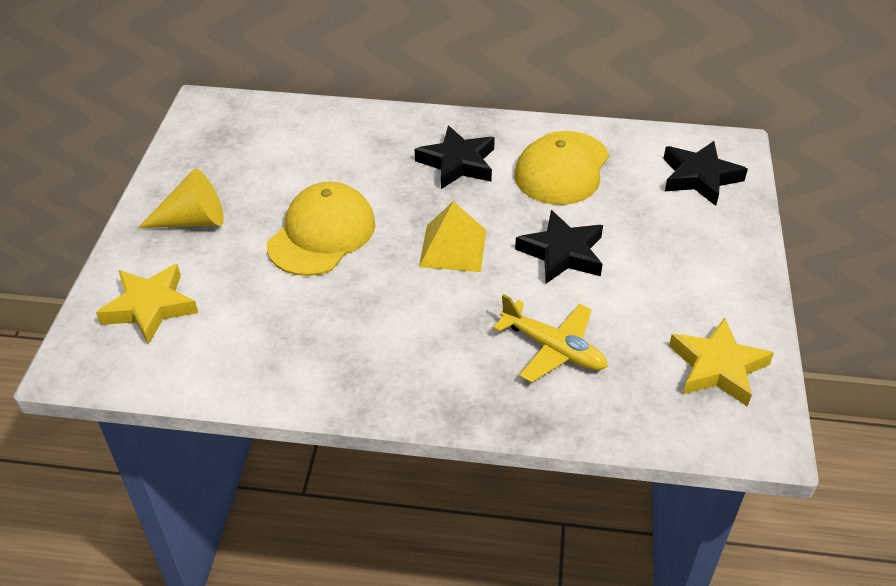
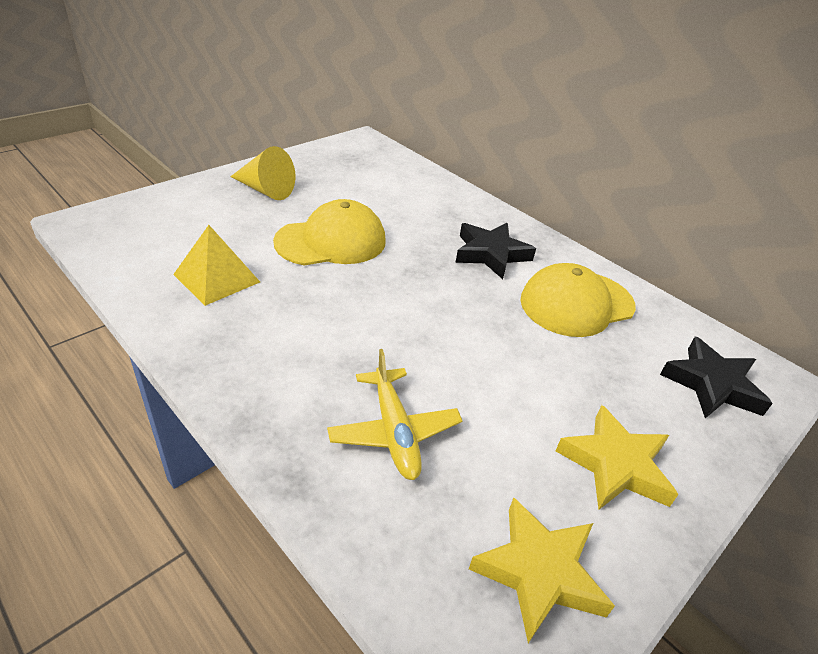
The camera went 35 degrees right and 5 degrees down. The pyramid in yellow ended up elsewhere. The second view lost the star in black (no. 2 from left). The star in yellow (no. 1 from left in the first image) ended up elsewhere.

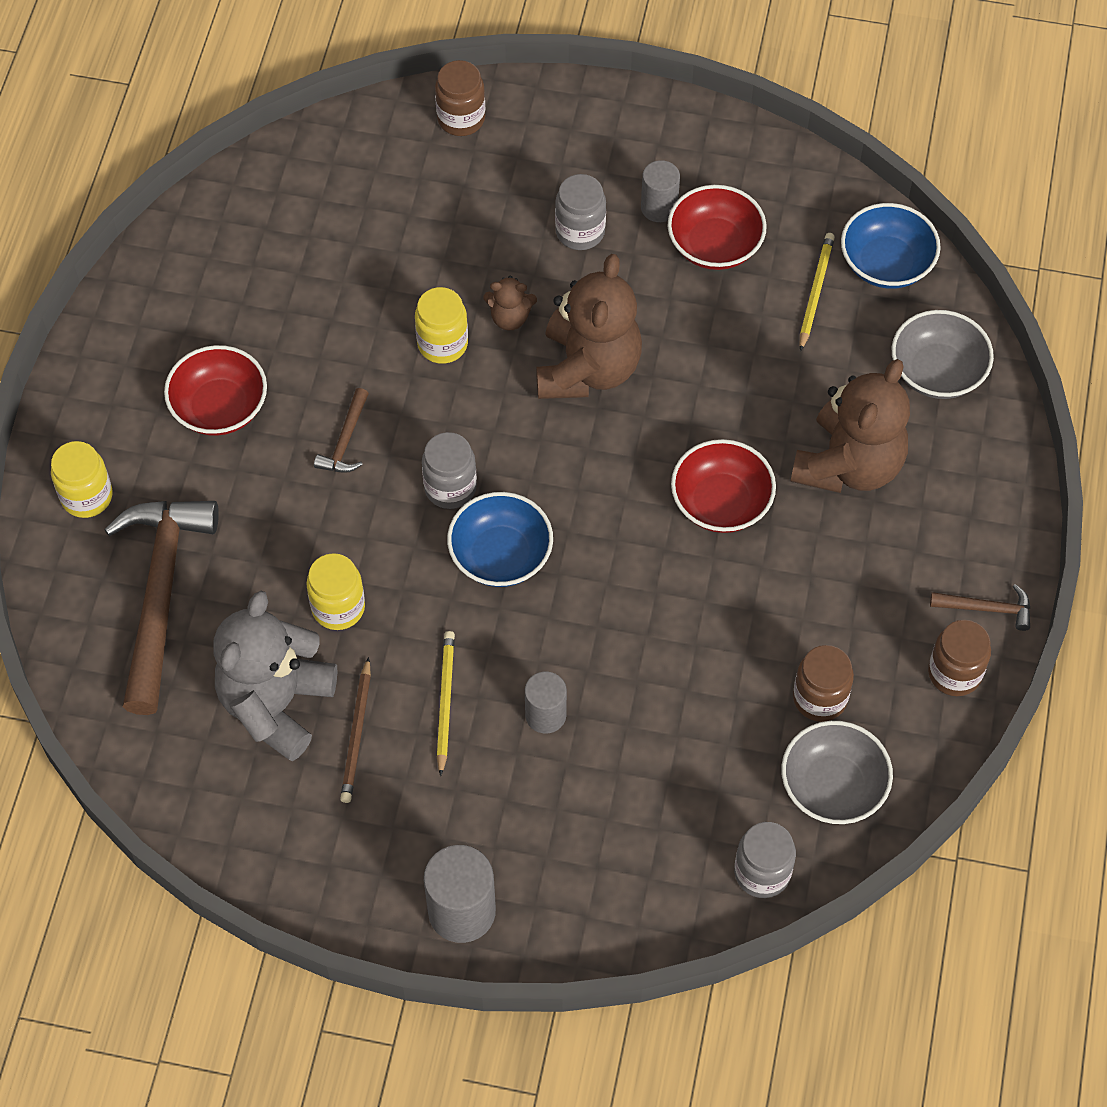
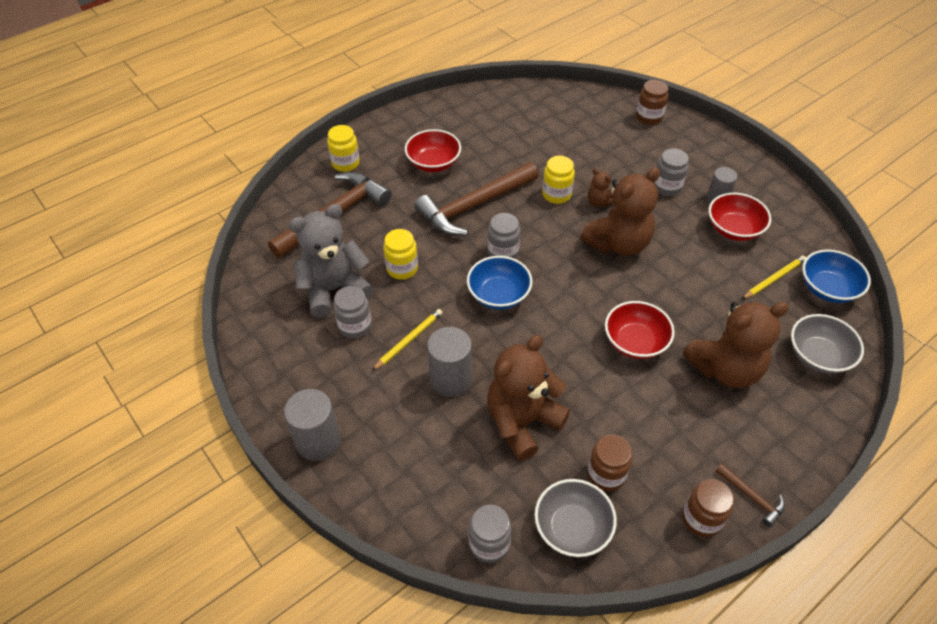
The camera went 40 degrees right and 10 degrees down. The size of the hammer in brown (no. 2 from left) changed by a factor of 2.32. Where the pencil in brown stood, the jar in grey (no. 1 from left) came to stand. The size of the cylinder in grey (no. 2 from left) changed by a factor of 1.57. The second view gained the teddy bear in brown (no. 1 from left).

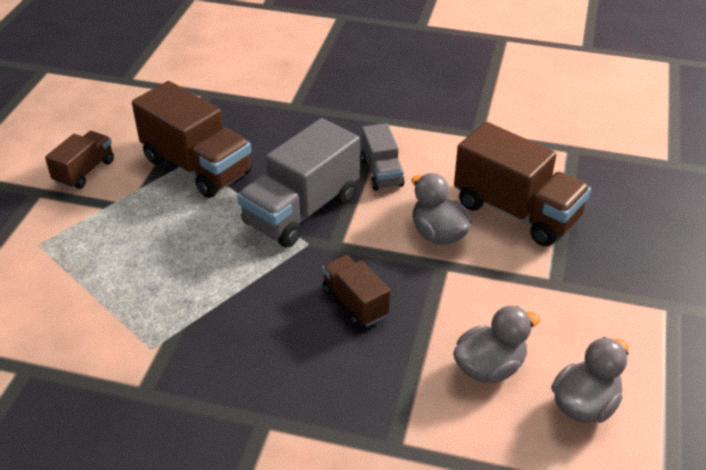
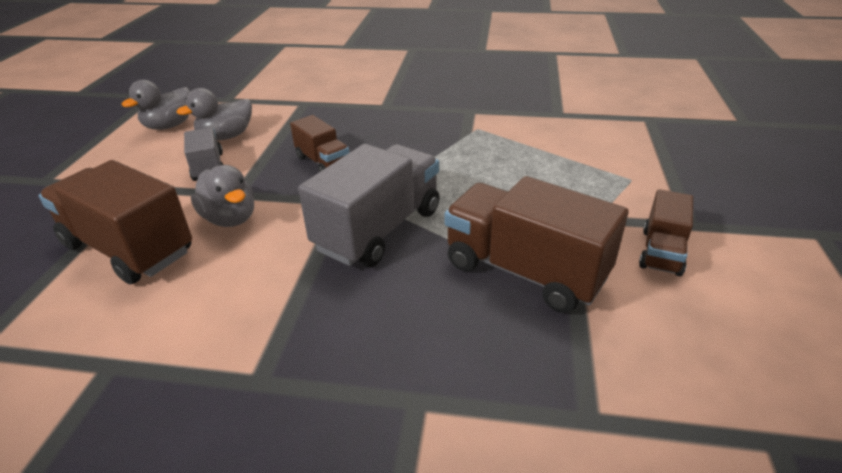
The camera went 175 degrees right and 5 degrees down. The truck in grey (no. 2 from left in the first image) ended up elsewhere.

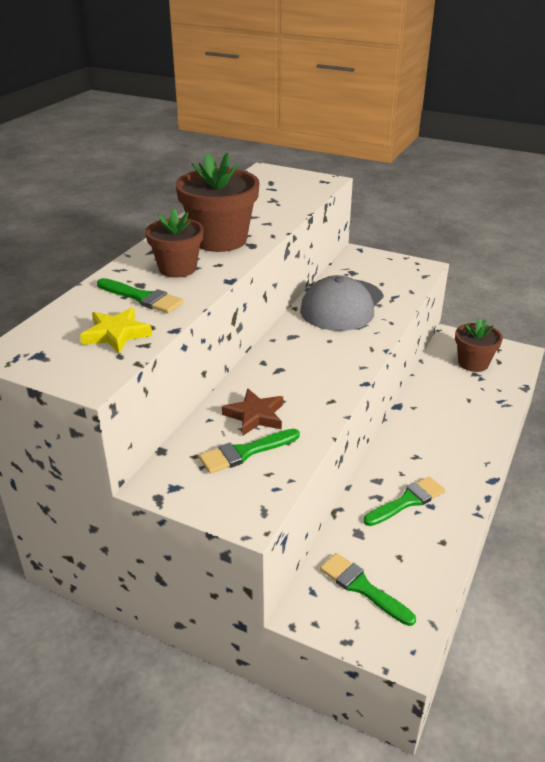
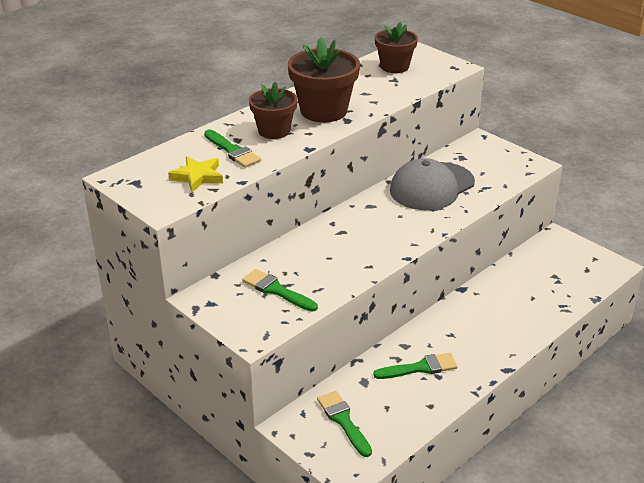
The camera went 20 degrees right and 0 degrees up. The flower pot in brown (no. 3 from left) ended up elsewhere. The second view lost the star in brown. The brush in green (no. 2 from left) ended up facing another way, 45 degrees clockwise from before.

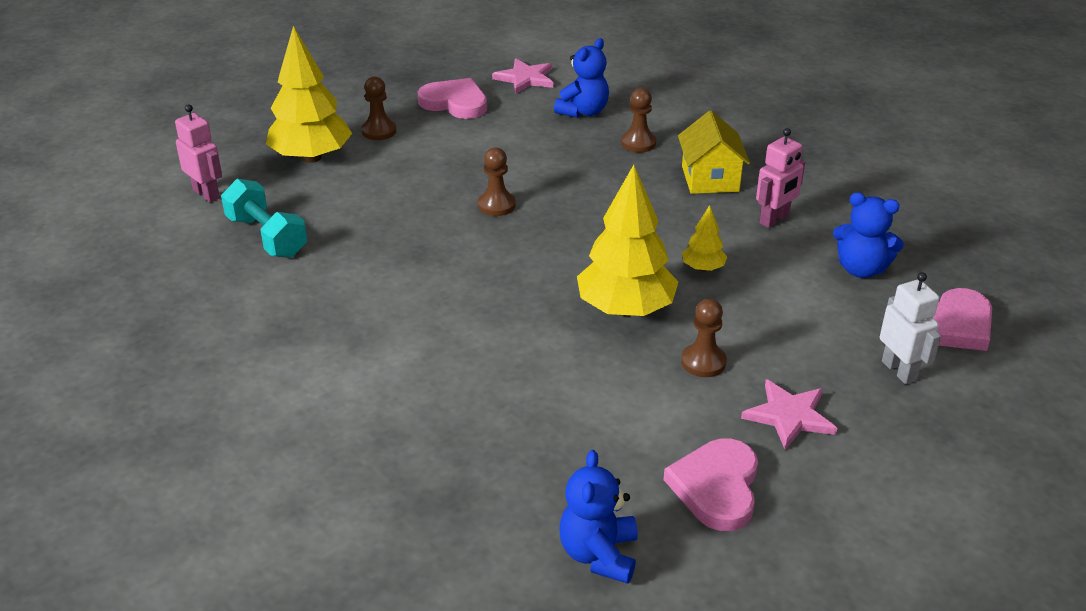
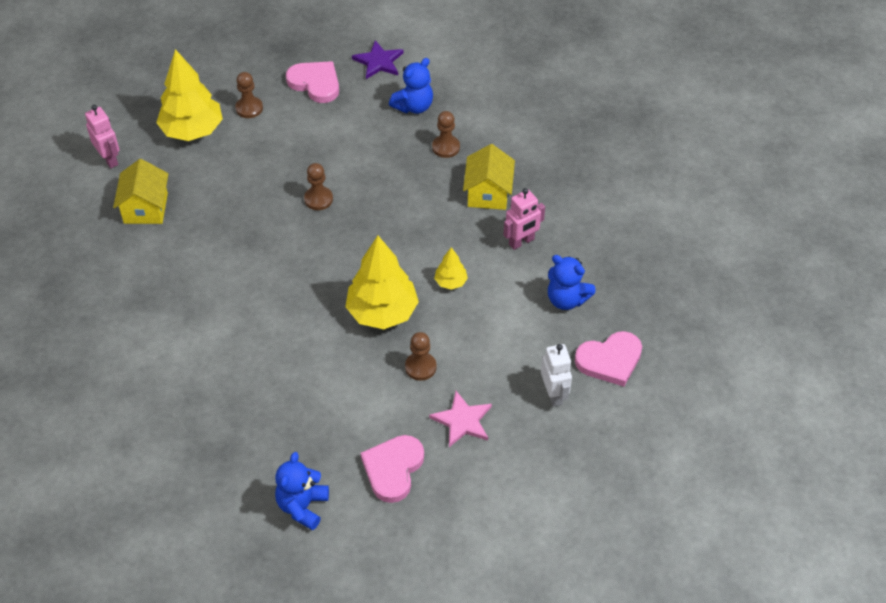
The camera went 10 degrees right and 15 degrees up. What was the star in pink (no. 1 from left) turned into the star in purple. Where the dumbbell in turquoise stood, the house in yellow (no. 1 from left) came to stand.

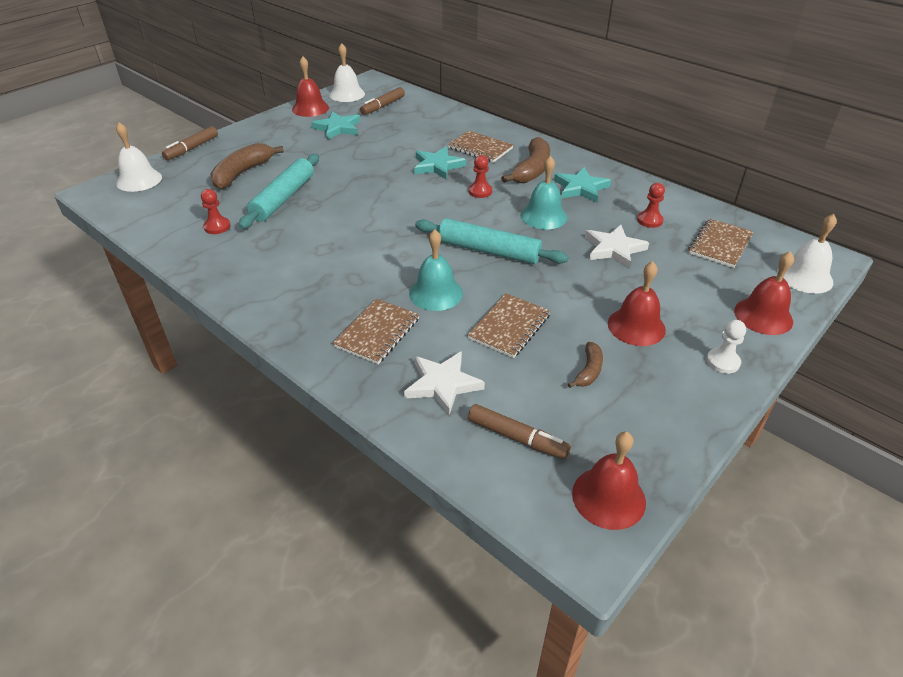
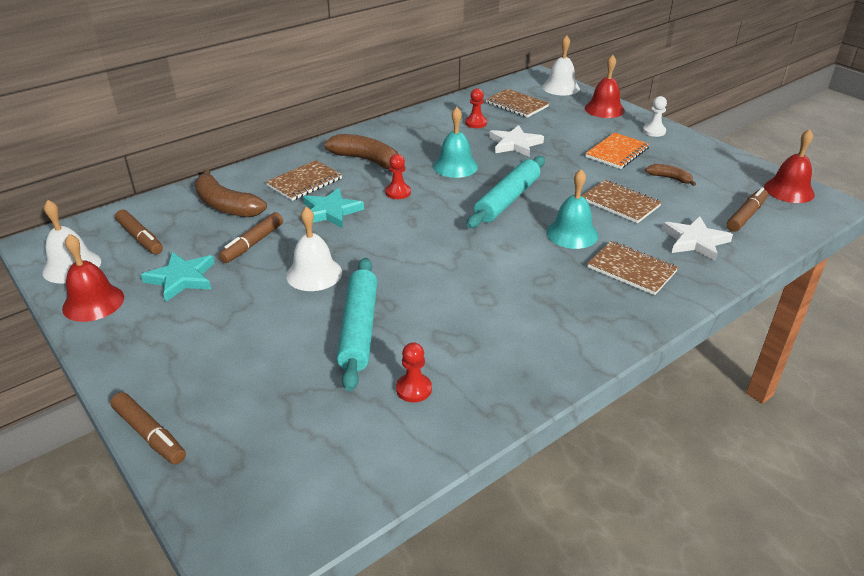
The camera went 80 degrees left and 5 degrees down. The bell in white (no. 1 from left in the first image) ended up elsewhere. The banana in brown (no. 1 from left) ended up elsewhere. The rolling pin in turquoise (no. 1 from left) ended up facing another way, 60 degrees clockwise from before. The second view lost the star in turquoise (no. 3 from left). Where the bell in red (no. 3 from left) stood, the notebook in orange came to stand. The second view gained the marker in brown (no. 3 from left).

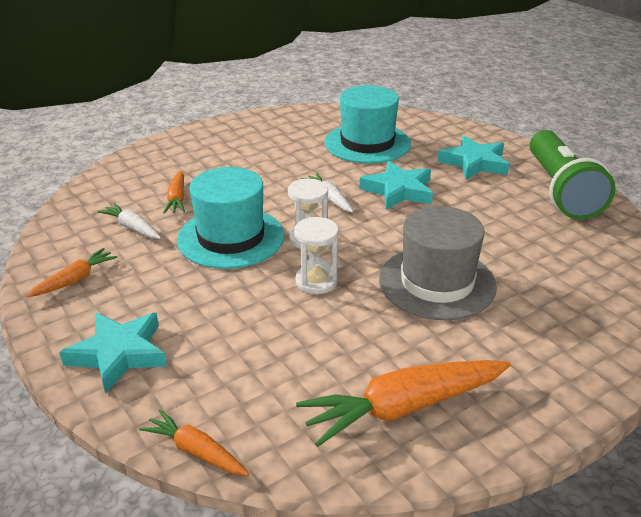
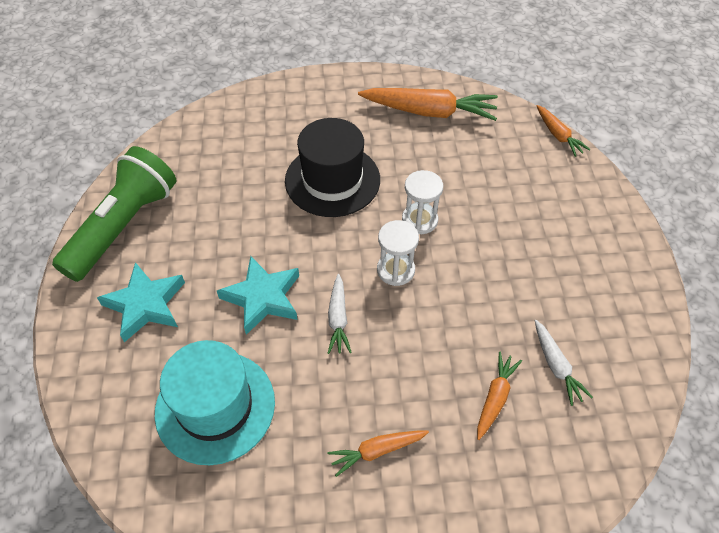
The camera went 150 degrees left and 20 degrees up. The second view lost the hat in turquoise (no. 1 from left). What was the hat in grey turned into the hat in black. The carrot in orange (no. 1 from left) ended up elsewhere. The second view lost the star in turquoise (no. 1 from left).

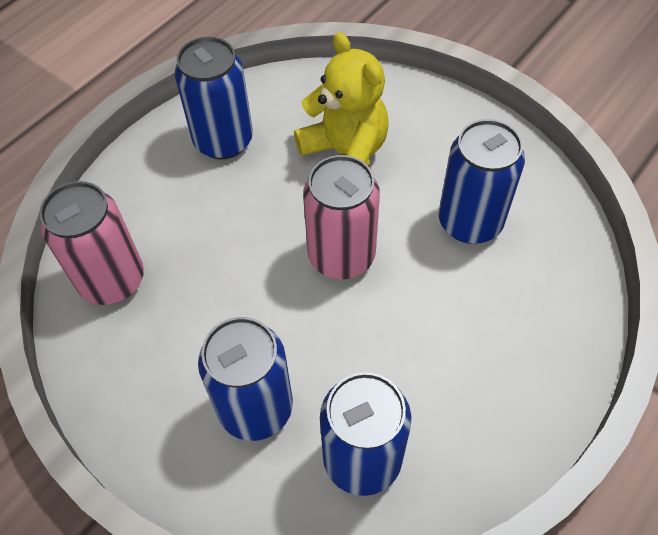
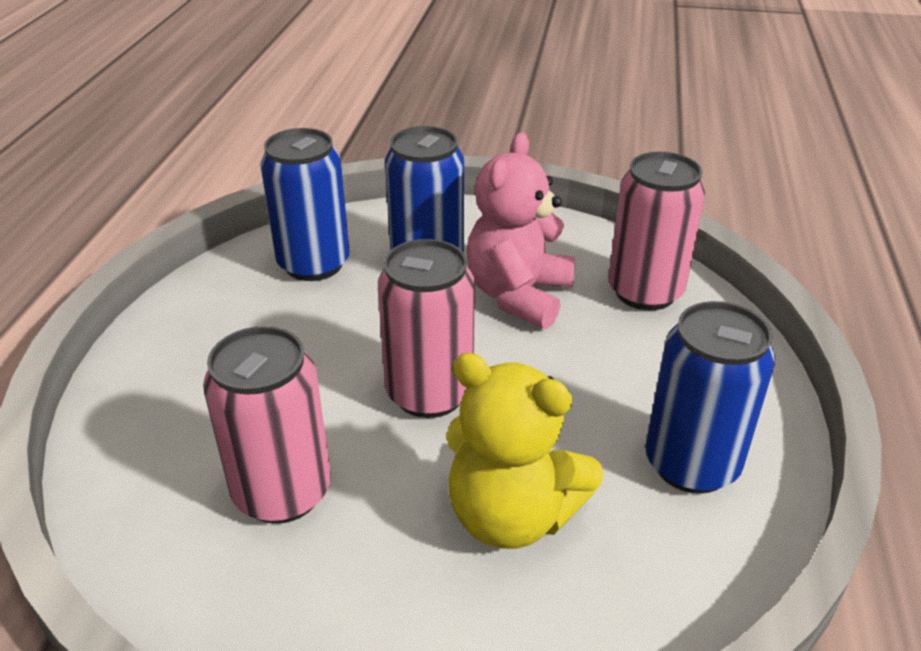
The camera went 150 degrees right and 20 degrees down. What was the can in blue (no. 4 from left) turned into the can in pink (no. 1 from left). The second view gained the teddy bear in pink.

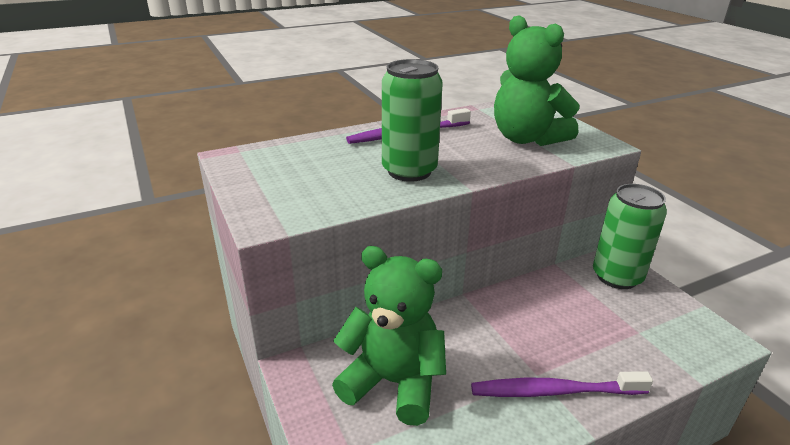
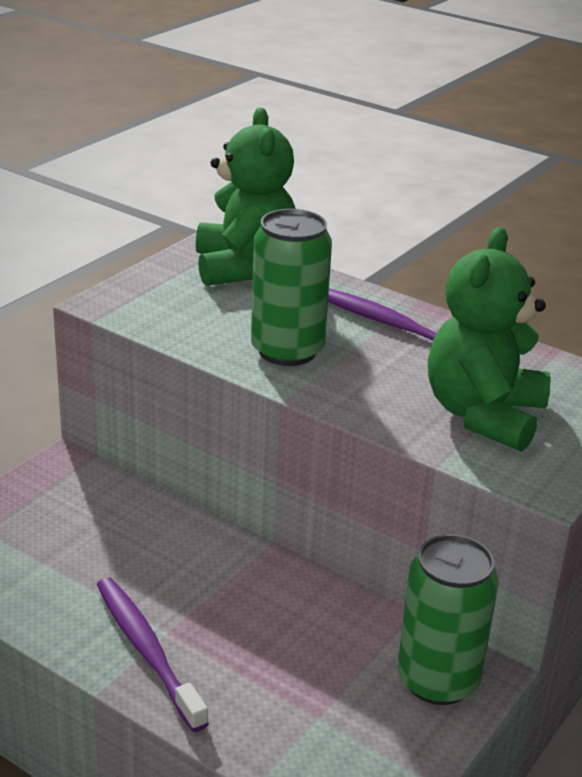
The camera went 60 degrees right and 0 degrees up. The teddy bear in green (no. 1 from left) ended up elsewhere.

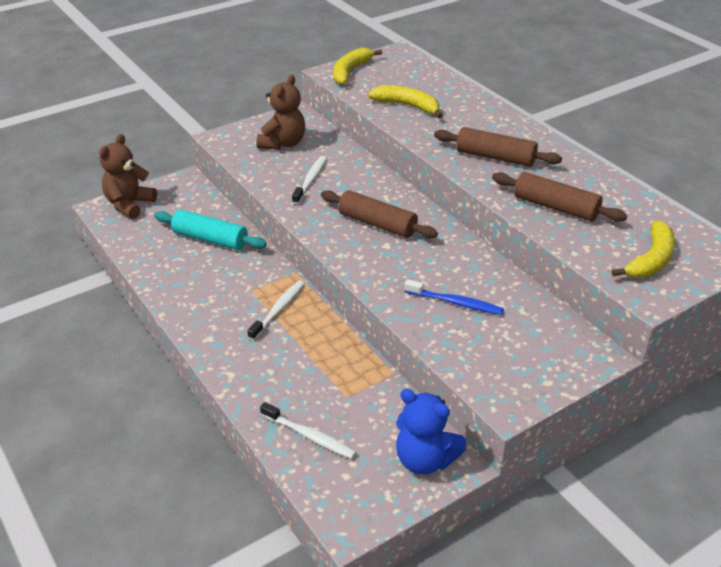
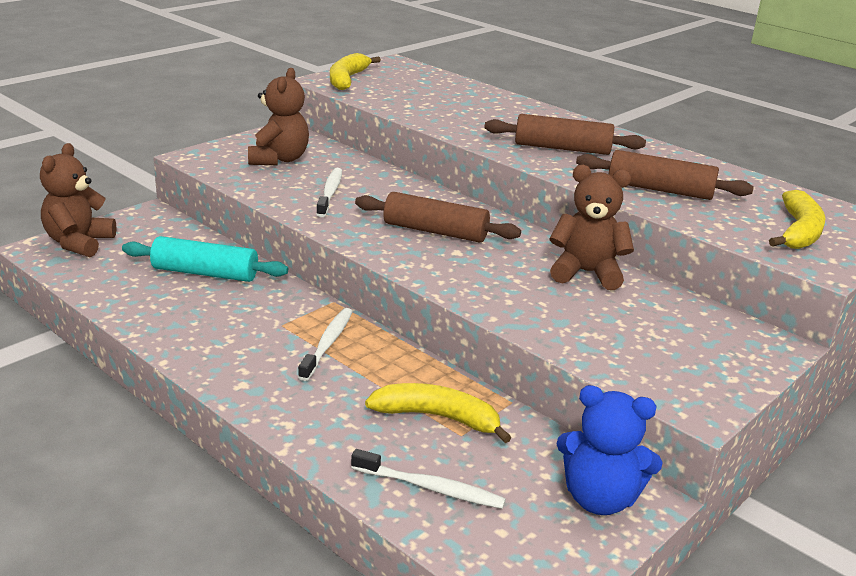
The camera went 15 degrees left and 10 degrees down. The banana in yellow (no. 2 from left) ended up elsewhere. The second view lost the toothbrush in blue. The second view gained the teddy bear in brown (no. 3 from left).

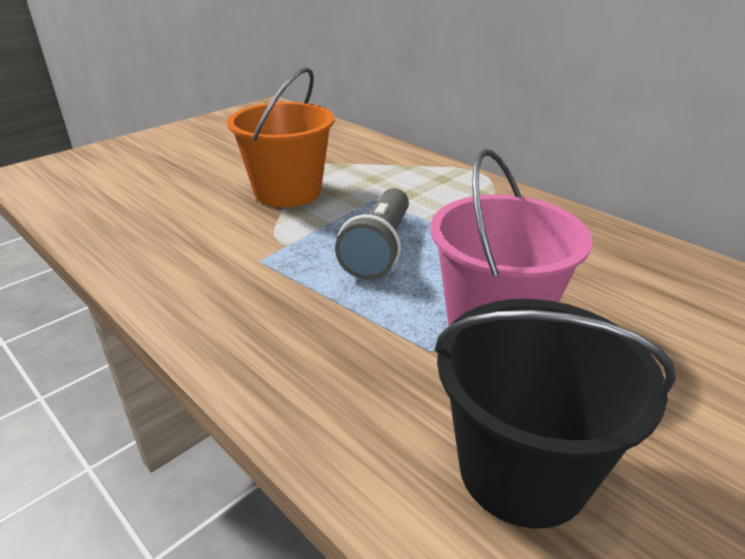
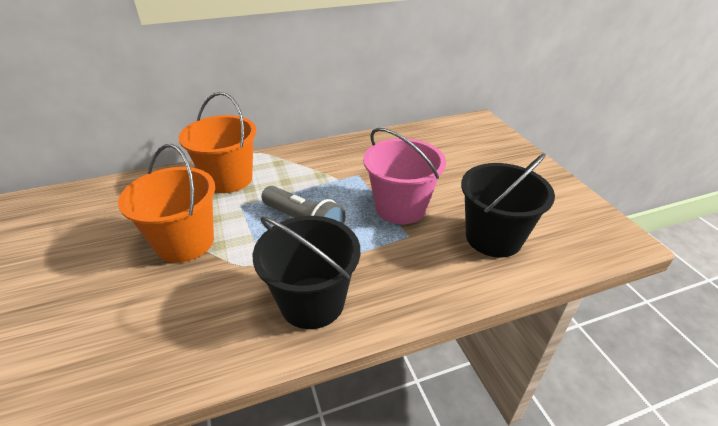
The camera went 65 degrees left and 5 degrees up. The second view gained the bucket in orange (no. 2 from left). The second view gained the bucket in black (no. 1 from left).

